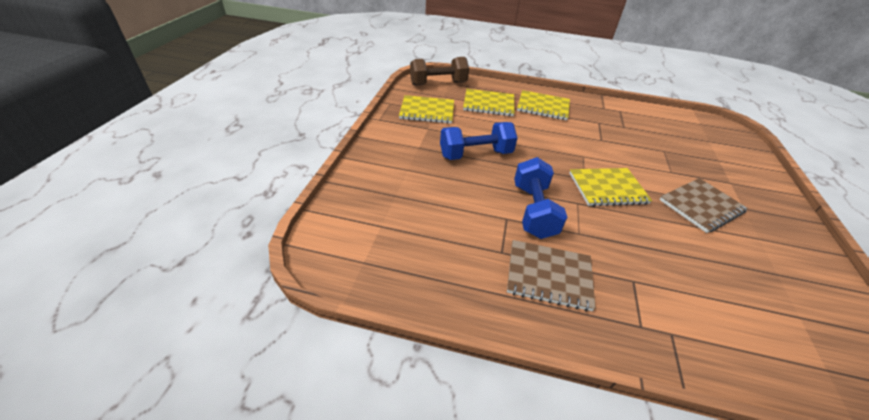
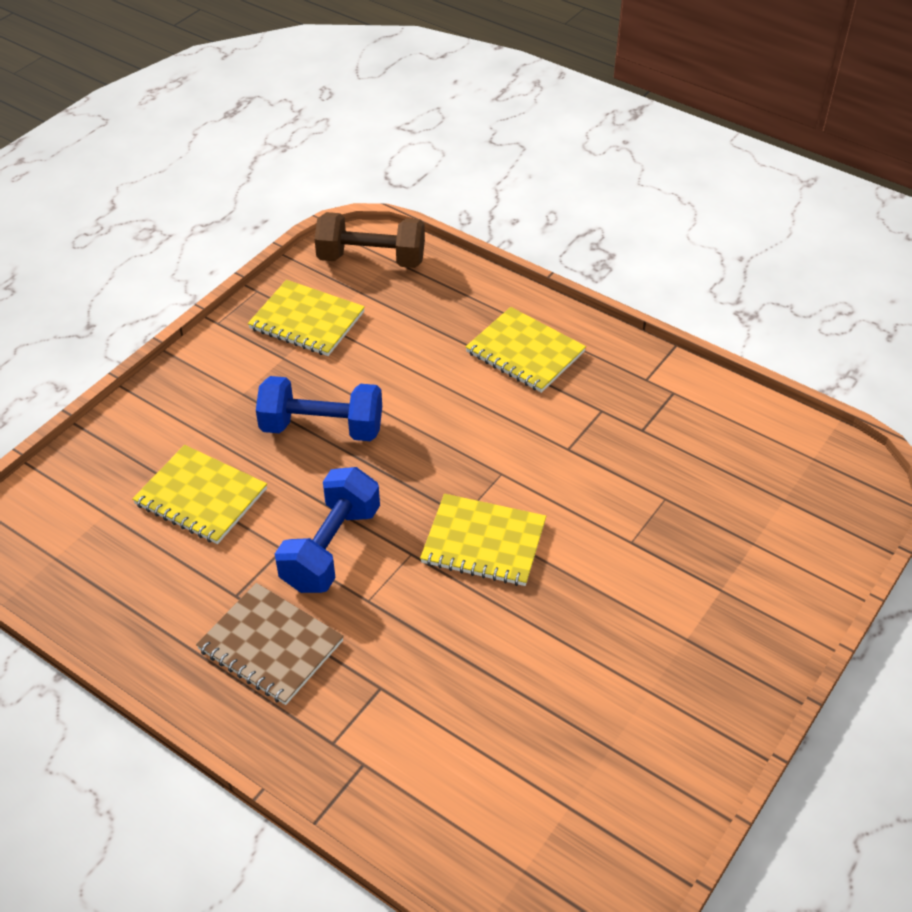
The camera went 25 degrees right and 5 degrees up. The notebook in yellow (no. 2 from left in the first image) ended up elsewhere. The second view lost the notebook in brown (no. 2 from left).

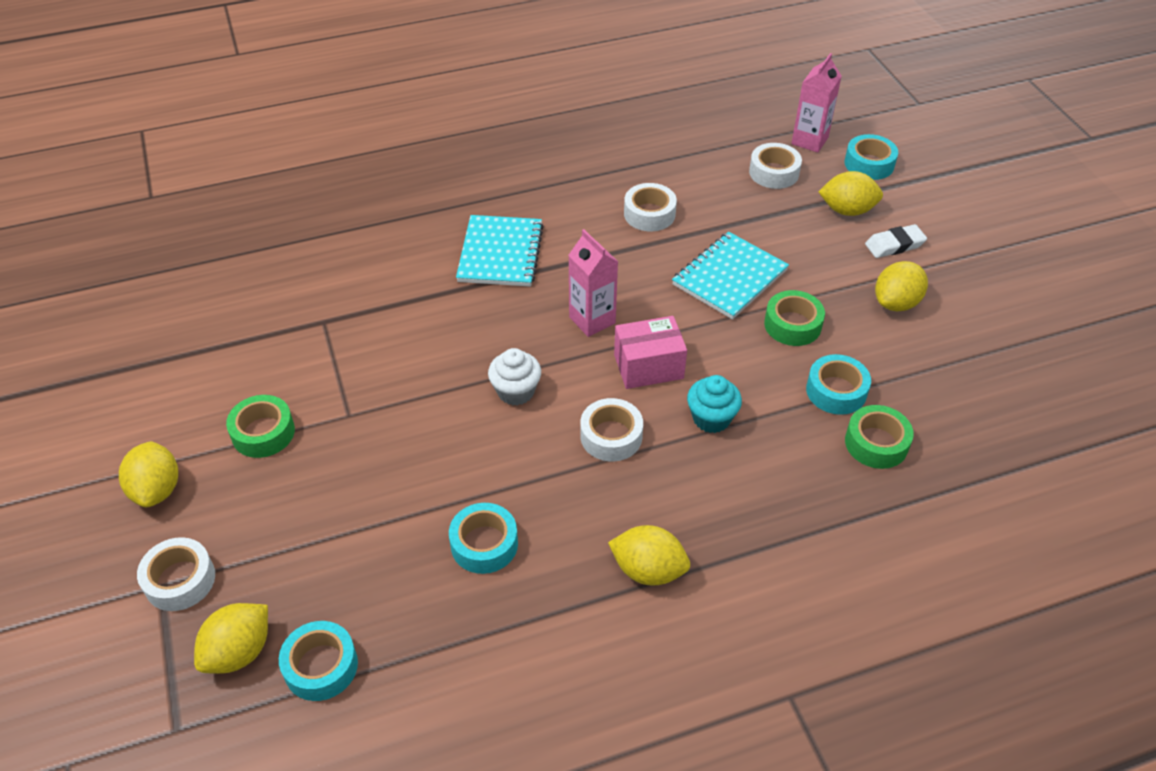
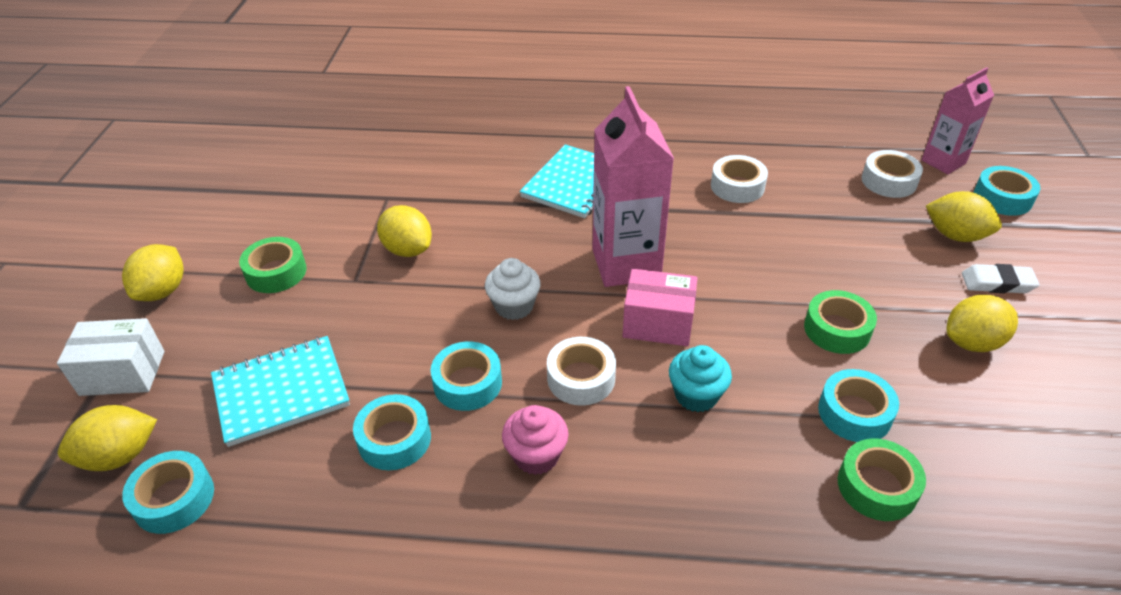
The camera went 25 degrees right and 5 degrees down. The size of the carton in pink (no. 1 from left) changed by a factor of 1.62. The notebook in turquoise (no. 2 from left in the first image) ended up elsewhere. The lemon in yellow (no. 3 from left) ended up elsewhere. Where the tape in white (no. 1 from left) stood, the box in white came to stand. The second view gained the tape in turquoise (no. 3 from left). The second view gained the cupcake in pink.

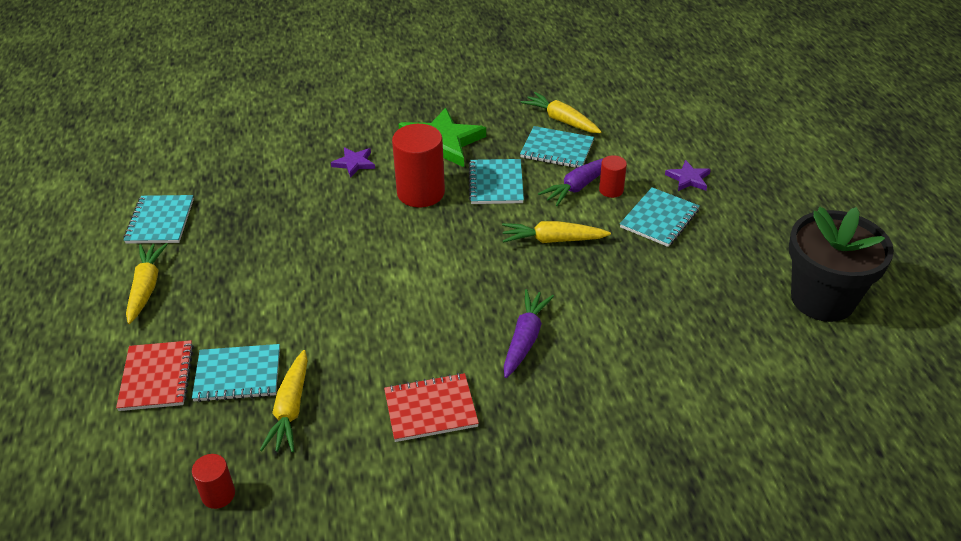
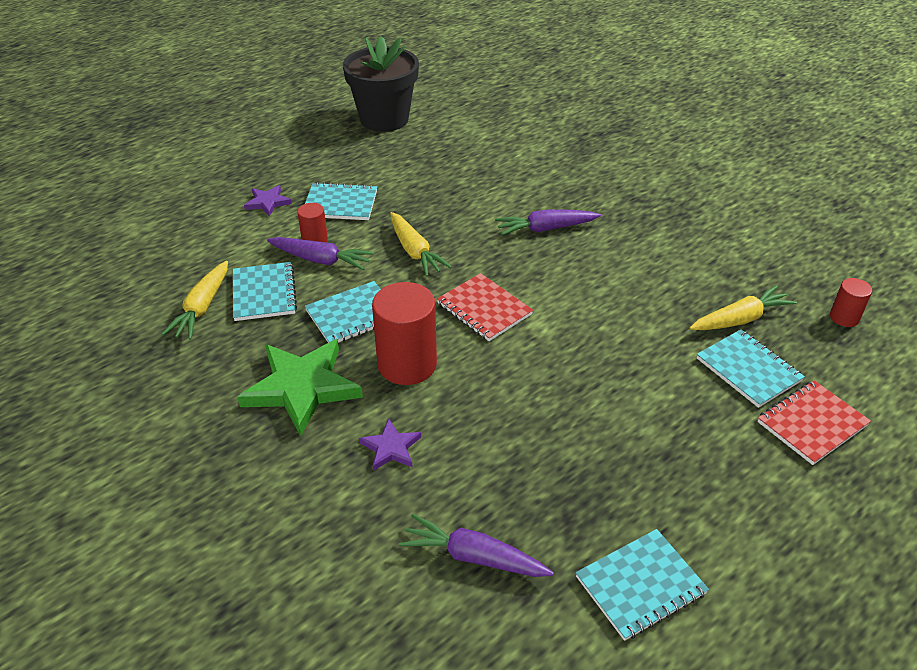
The camera went 120 degrees left and 0 degrees up. The second view lost the carrot in yellow (no. 1 from left). The notebook in red (no. 2 from left in the first image) ended up elsewhere. The second view gained the carrot in purple (no. 2 from left).

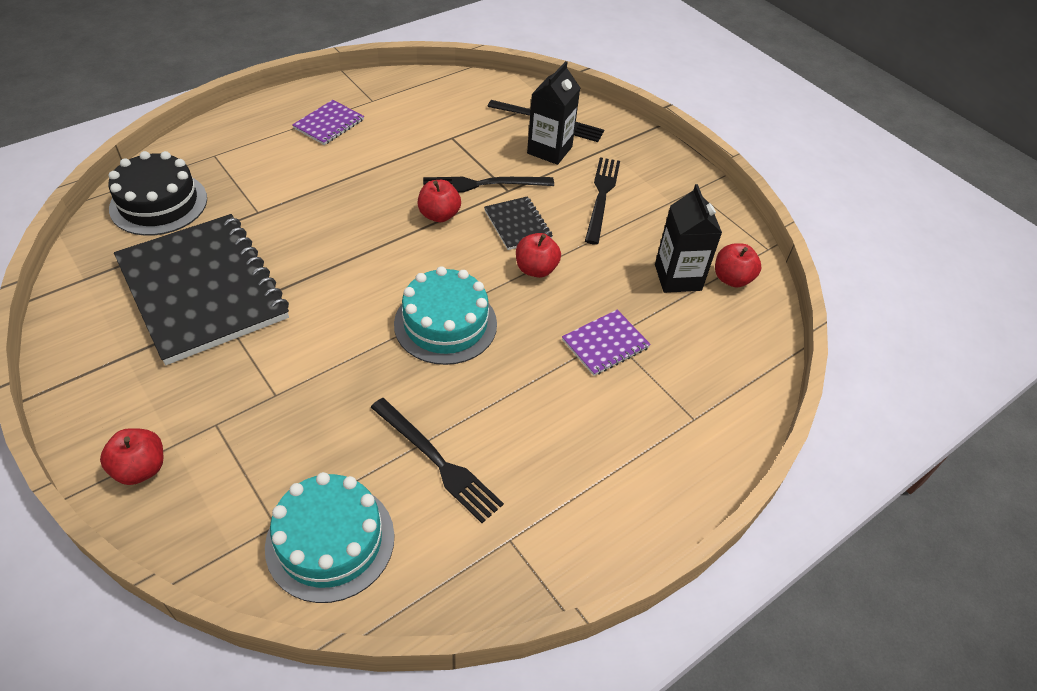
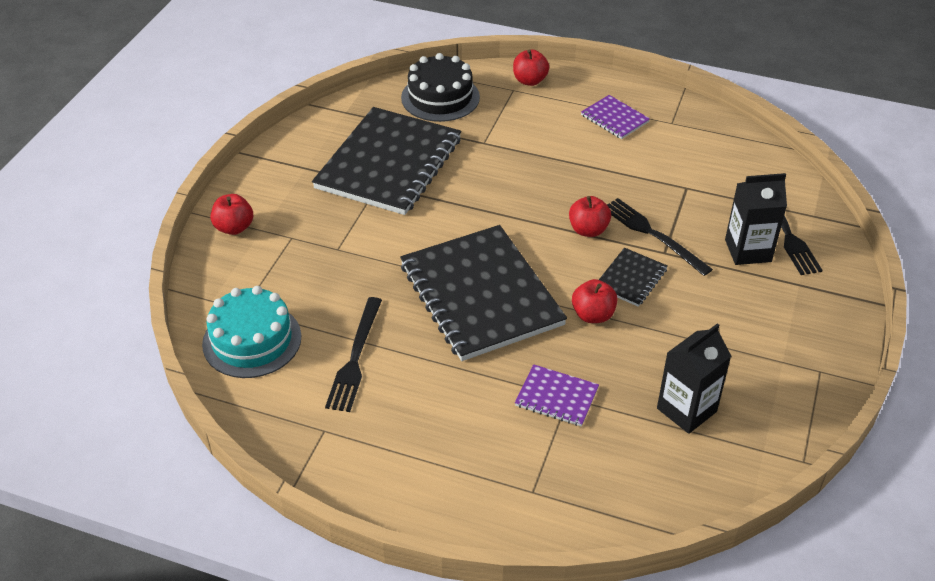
The camera went 60 degrees right and 5 degrees down. The notebook in purple (no. 1 from left in the first image) ended up facing another way, 45 degrees clockwise from before. The second view lost the fork in black (no. 4 from left). The apple in red (no. 4 from left in the first image) ended up elsewhere. Where the cake in turquoise (no. 2 from left) stood, the notebook in black (no. 2 from left) came to stand.

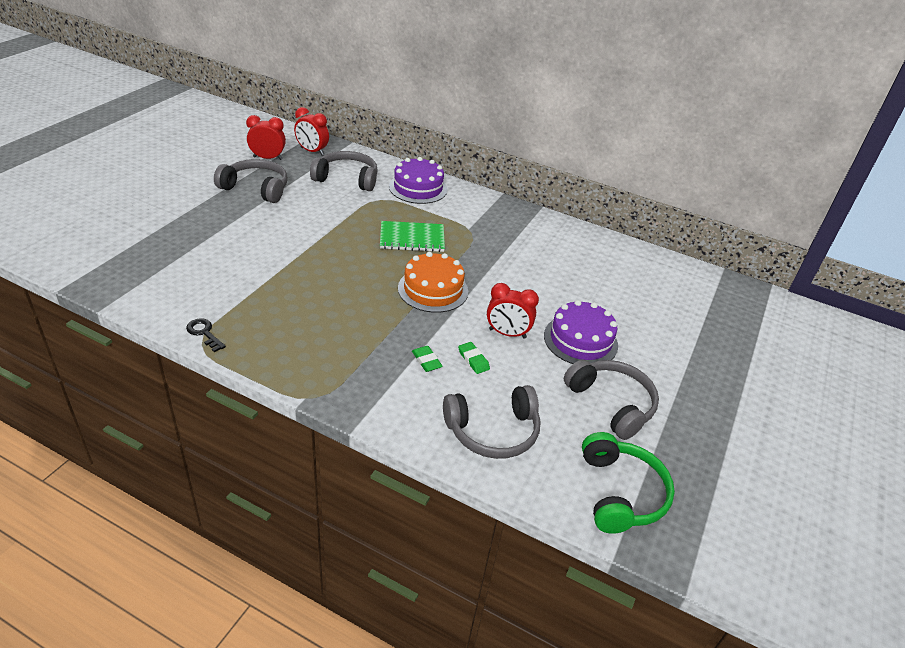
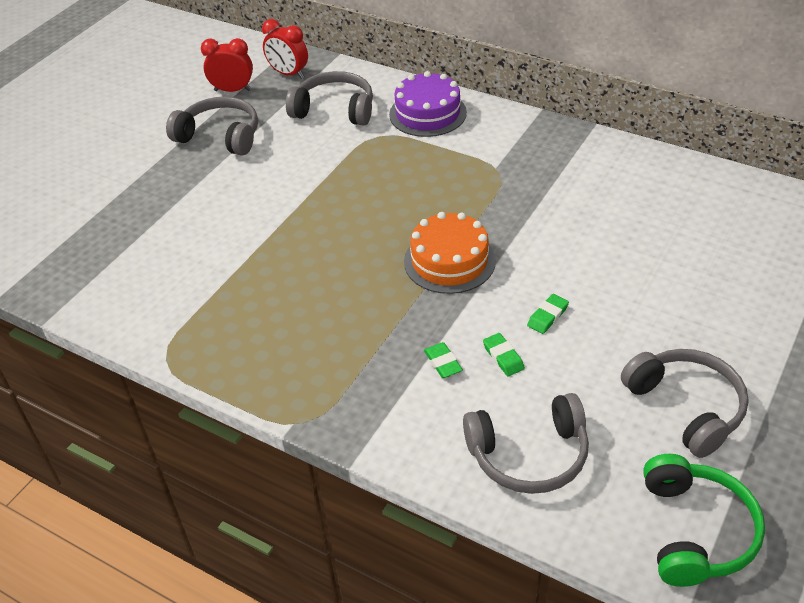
The camera went 10 degrees right and 5 degrees up. The second view lost the notebook in green. Where the clock in red (no. 3 from left) stood, the eraser in green (no. 3 from left) came to stand. The second view lost the cake in purple (no. 2 from left). The second view lost the key in black.

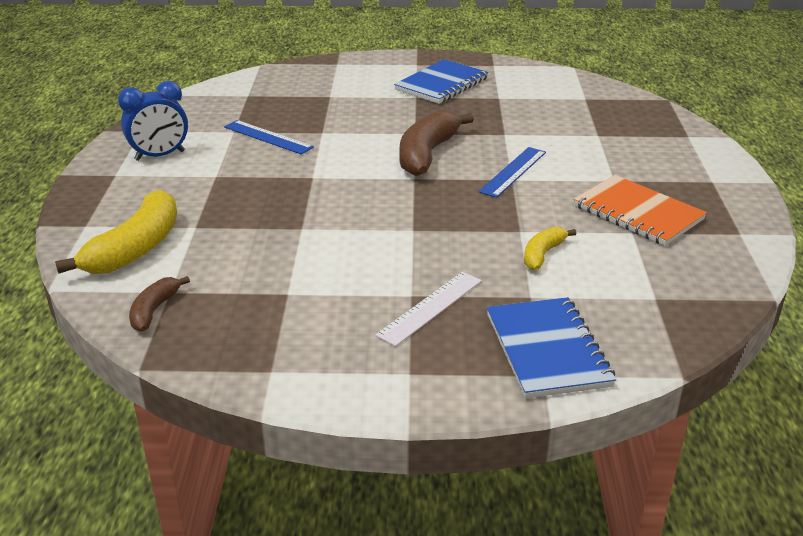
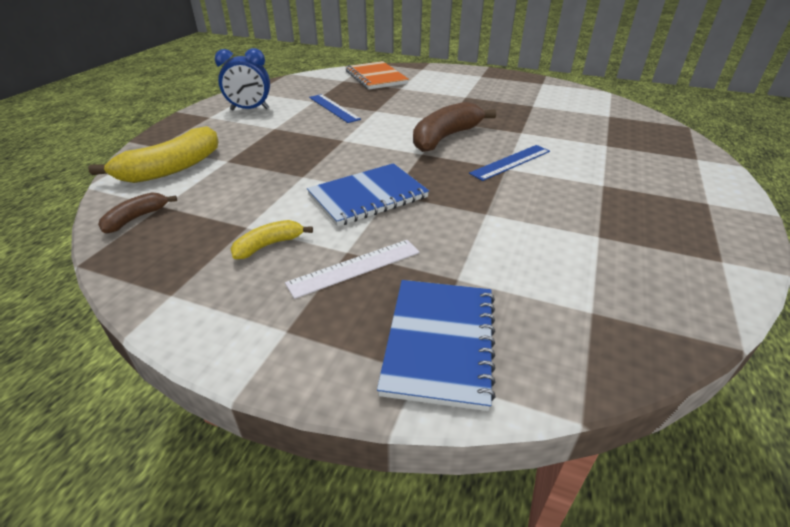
The camera went 20 degrees right and 5 degrees up. The notebook in blue (no. 1 from left) ended up elsewhere. The notebook in orange ended up elsewhere. The banana in yellow (no. 2 from left) ended up elsewhere.

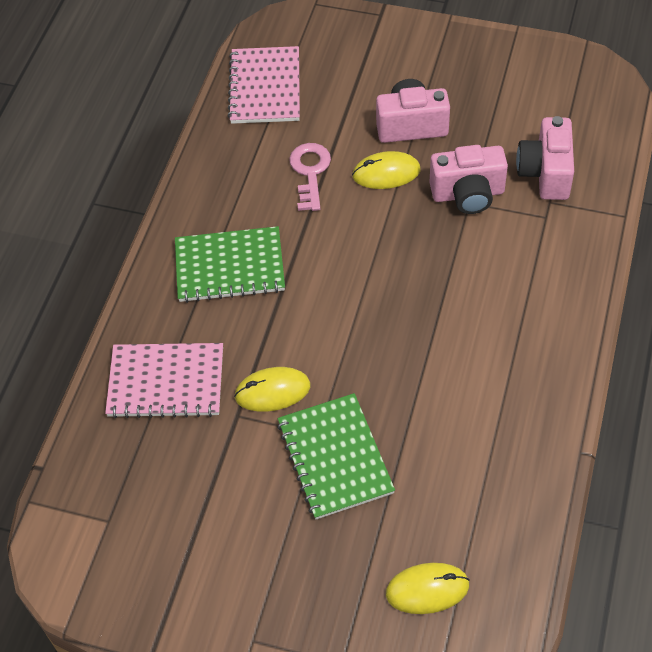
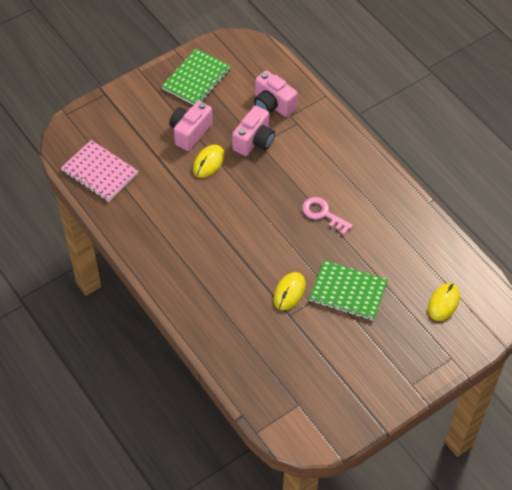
The camera went 55 degrees left and 0 degrees up. The key in pink ended up elsewhere. The notebook in green (no. 1 from left) ended up elsewhere. The second view lost the notebook in pink (no. 1 from left).

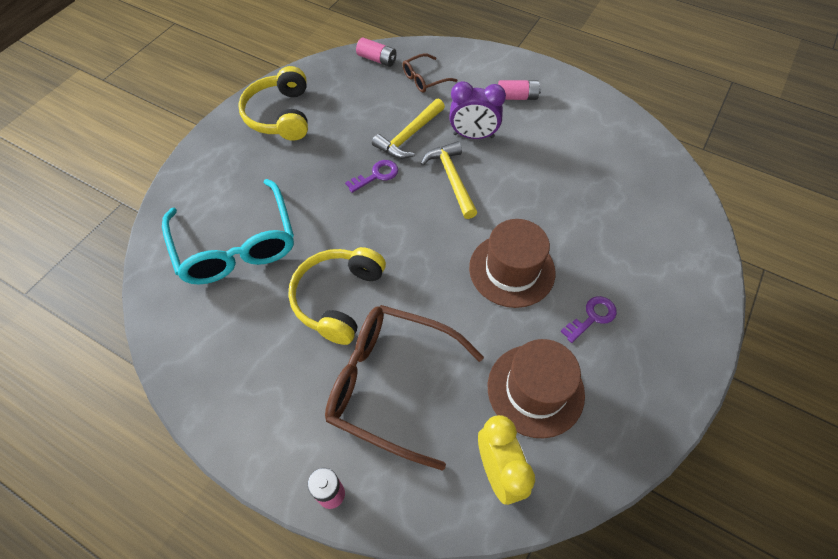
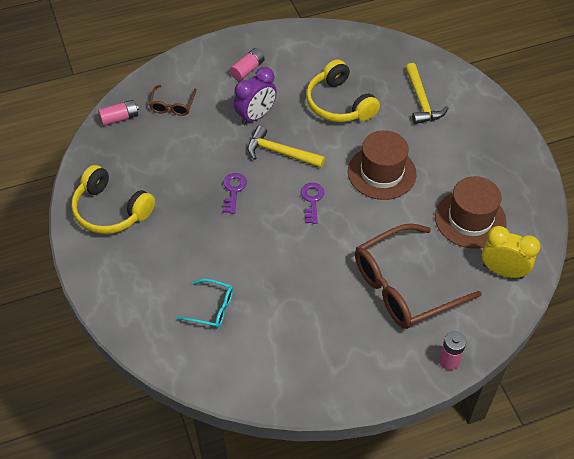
The camera went 50 degrees left and 5 degrees down. The hammer in yellow (no. 1 from left in the first image) ended up elsewhere. The size of the glasses in turquoise changed by a factor of 0.47. The headphones in yellow (no. 2 from left) ended up elsewhere. The key in purple (no. 2 from left) ended up elsewhere.

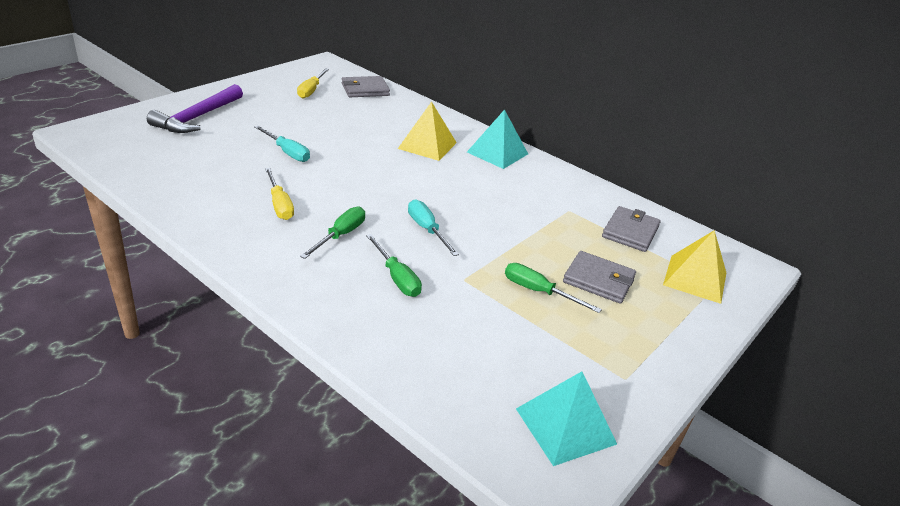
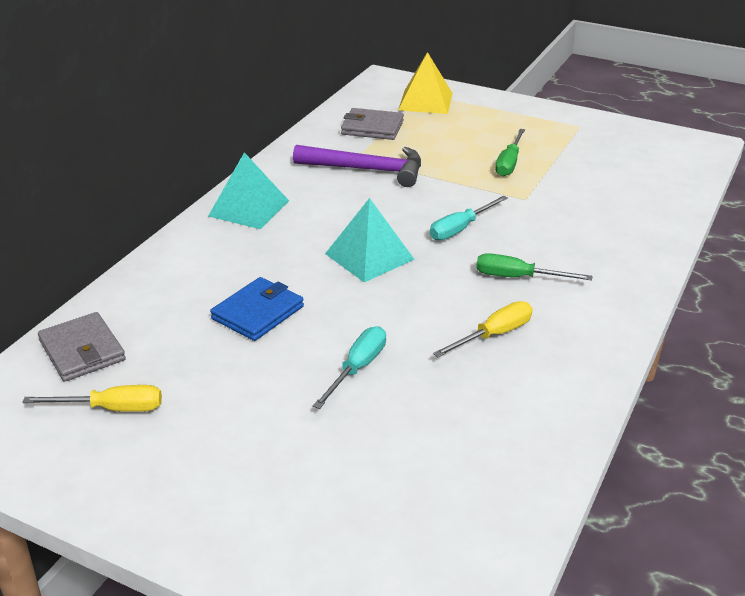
The camera went 100 degrees left and 0 degrees up. The hammer in purple ended up elsewhere. The second view lost the pyramid in yellow (no. 1 from left). The second view lost the screwdriver in green (no. 2 from left). The second view lost the wallet in grey (no. 2 from left). The pyramid in turquoise (no. 2 from left) ended up elsewhere. The second view gained the wallet in blue.

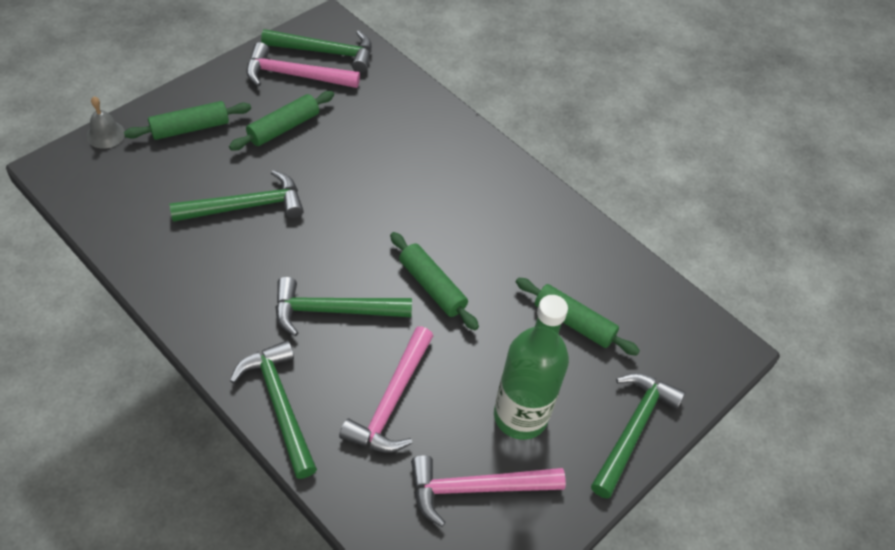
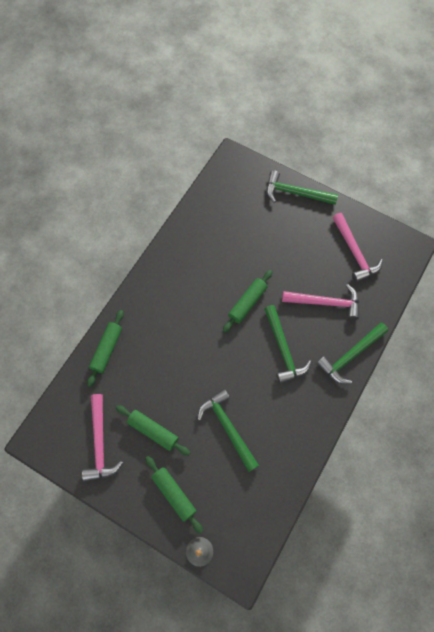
The camera went 100 degrees left and 15 degrees up. The second view lost the hammer in green (no. 3 from left). The rolling pin in green (no. 4 from left in the first image) ended up elsewhere. The second view lost the bottle in green.

